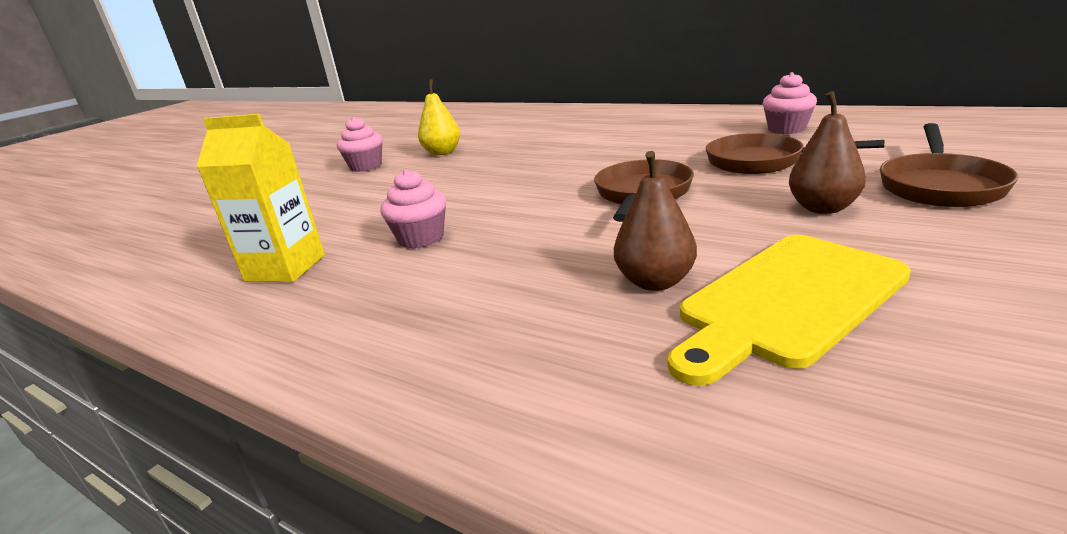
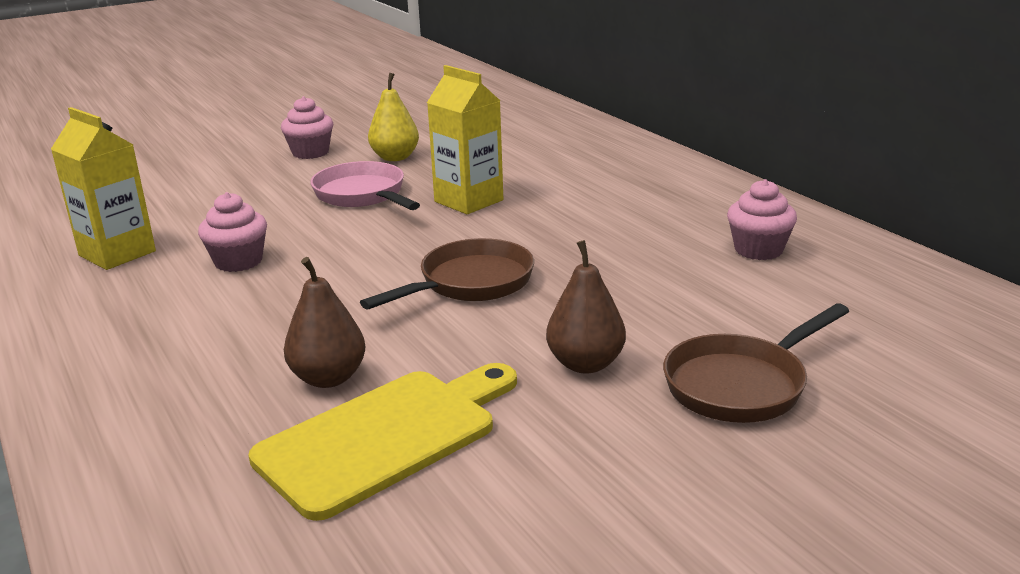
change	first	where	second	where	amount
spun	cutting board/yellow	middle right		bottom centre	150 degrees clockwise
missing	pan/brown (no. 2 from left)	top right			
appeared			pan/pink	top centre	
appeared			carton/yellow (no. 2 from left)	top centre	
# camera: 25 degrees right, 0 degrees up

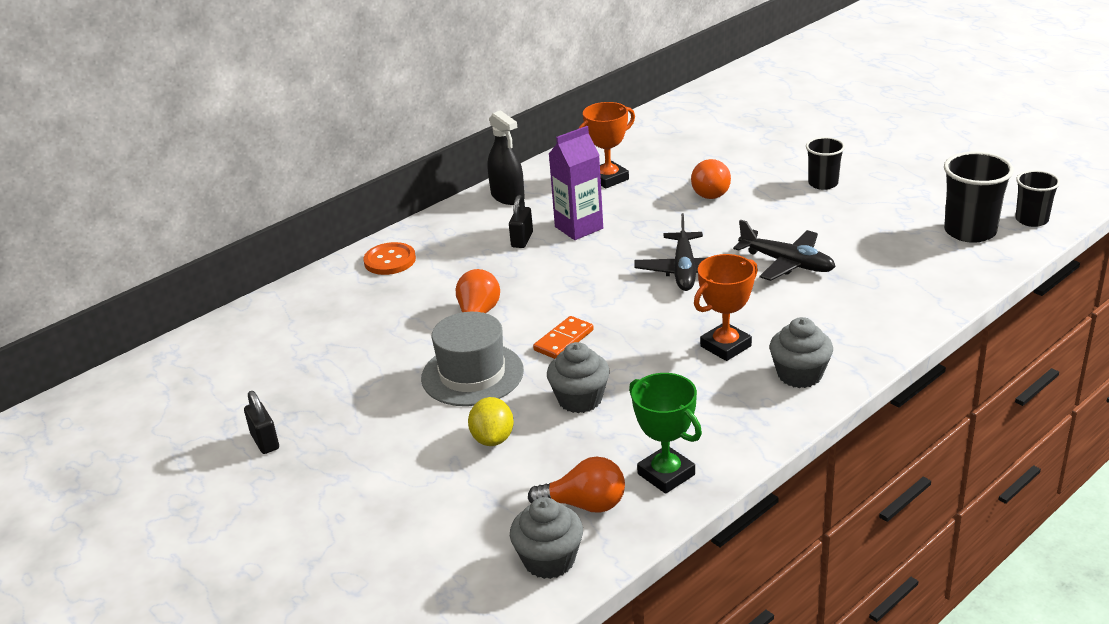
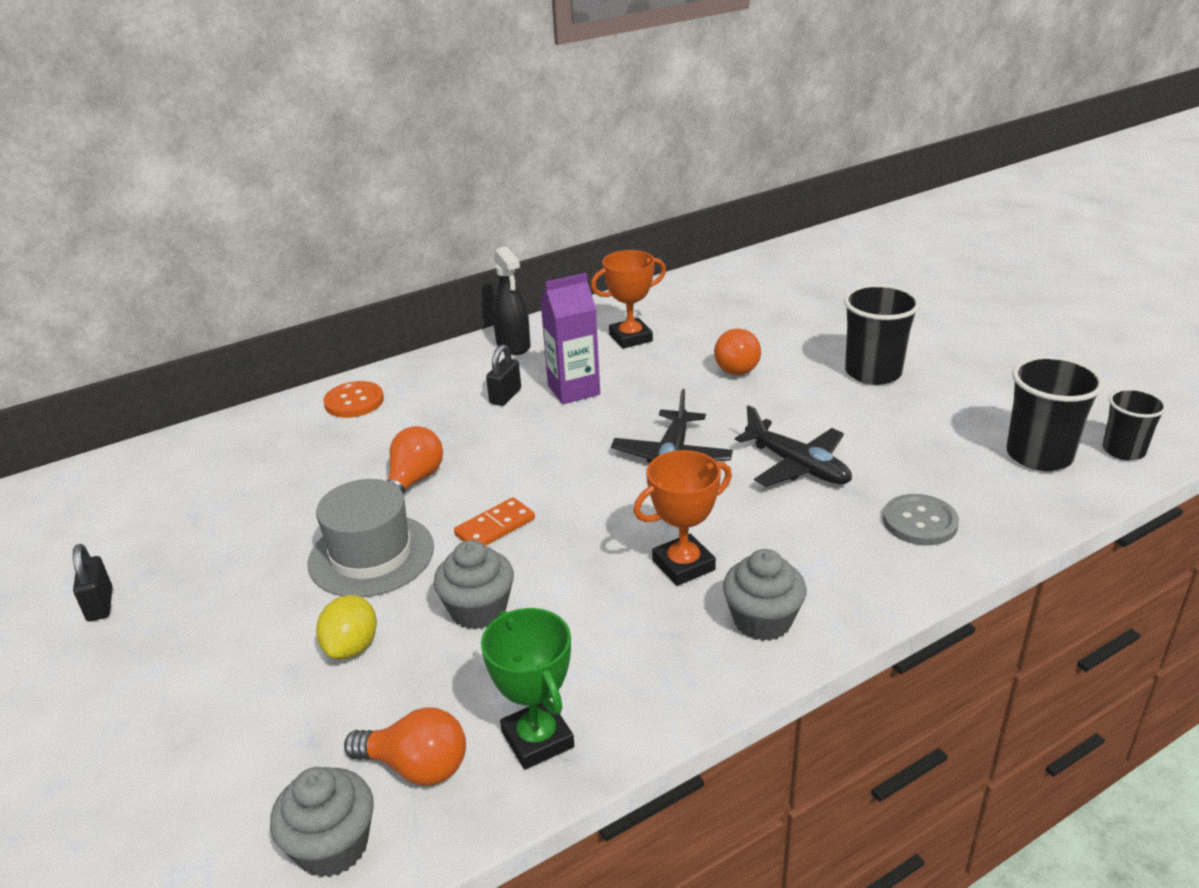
change	first	where	second	where	amount
size	cup/black (no. 1 from left)	top right		middle right	x1.59
appeared			button/grey	middle right	
# camera: 10 degrees right, 0 degrees up

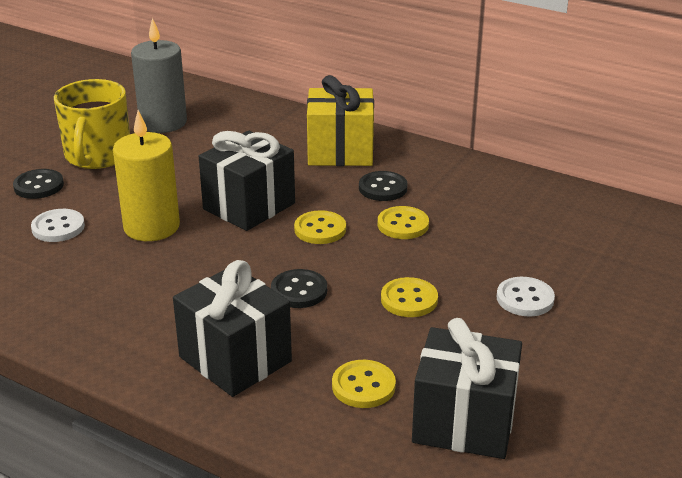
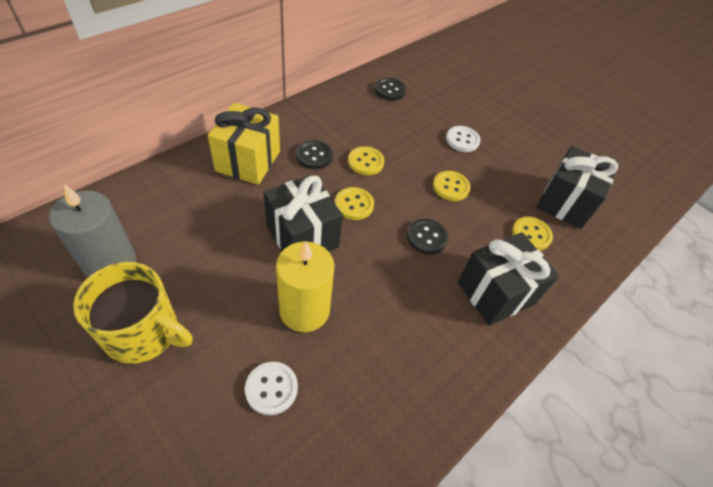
change	first	where	second	where	amount
relocated	button/black (no. 1 from left in the first image)	middle left	button/black (no. 2 from left)	top centre	
# camera: 80 degrees left, 20 degrees up

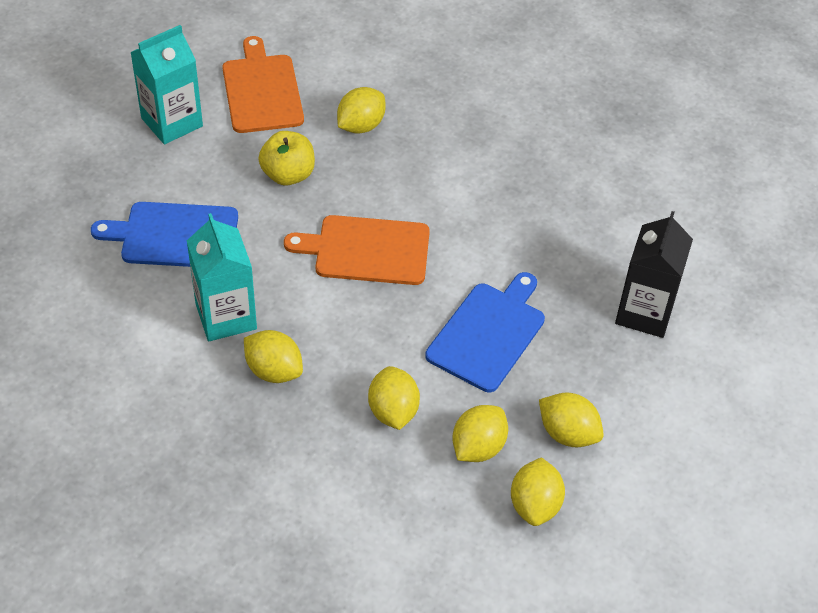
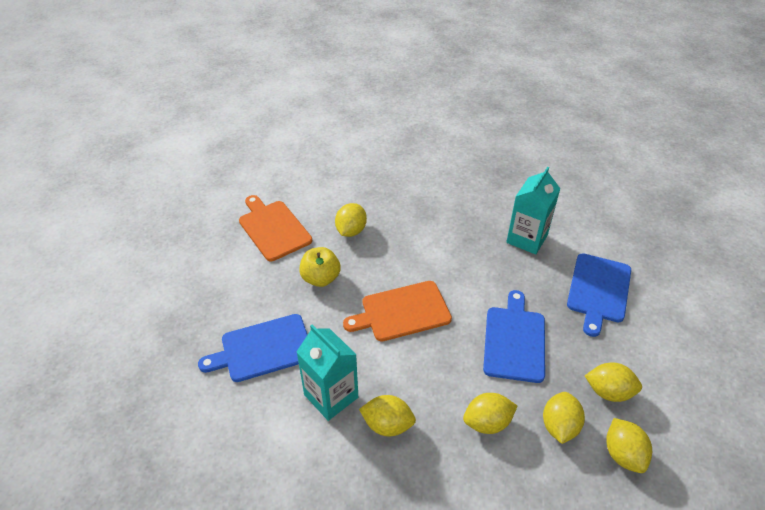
change	first	where	second	where	amount
relocated	carton/turquoise (no. 1 from left in the first image)	top left	carton/turquoise (no. 2 from left)	middle right	
spun	lemon/yellow (no. 3 from left)	centre		bottom centre	75 degrees counterclockwise
exchanged	carton/black	middle right	cutting board/blue (no. 3 from left)	middle right	
# camera: 20 degrees left, 5 degrees down

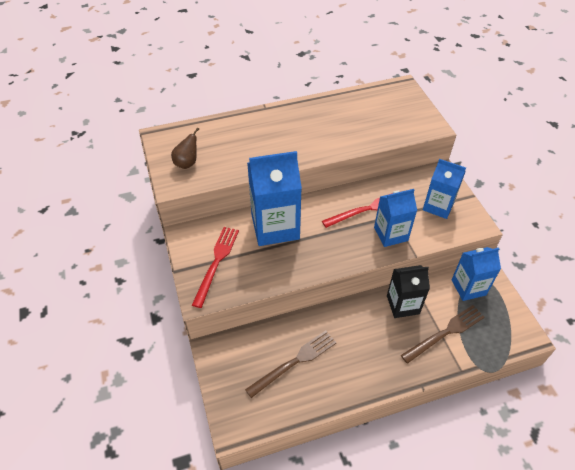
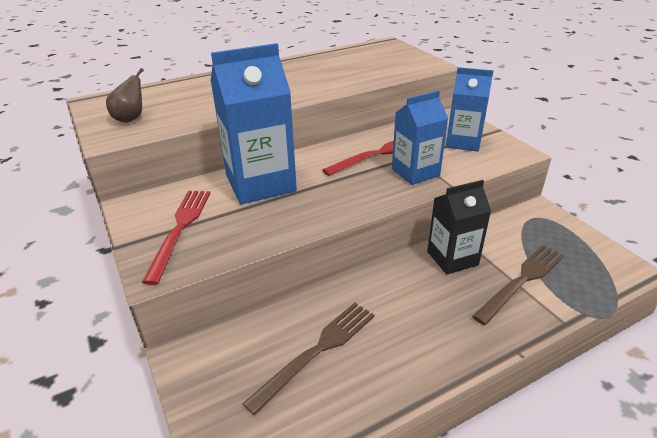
change	first	where	second	where	amount
missing	carton/blue (no. 4 from left)	middle right			
# camera: 10 degrees left, 15 degrees down

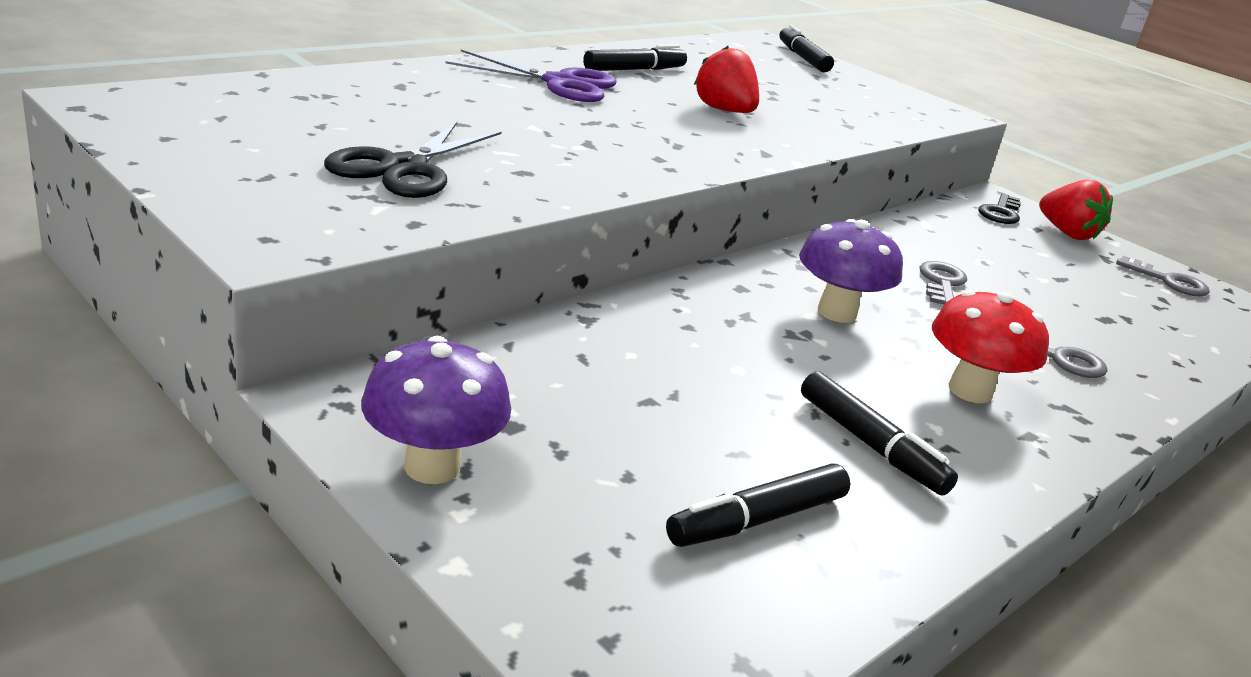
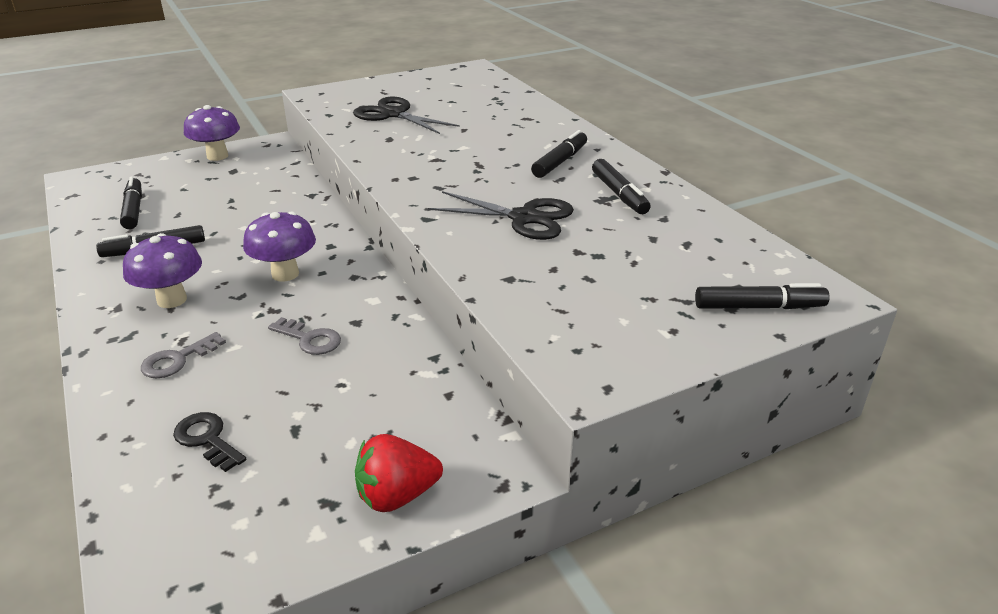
change	first	where	second	where	amount
exchanged	scissors/purple	top centre	marker/black (no. 3 from left)	top centre	
exchanged	strawberry/red (no. 1 from left)	top centre	scissors/black (no. 2 from left)	centre	
colour	mushroom/red	middle right	mushroom/purple (no. 1 from left)	middle left	
relocated	key/black	top right		bottom left	
missing	key/grey (no. 3 from left)	middle right			
# camera: 110 degrees right, 5 degrees up

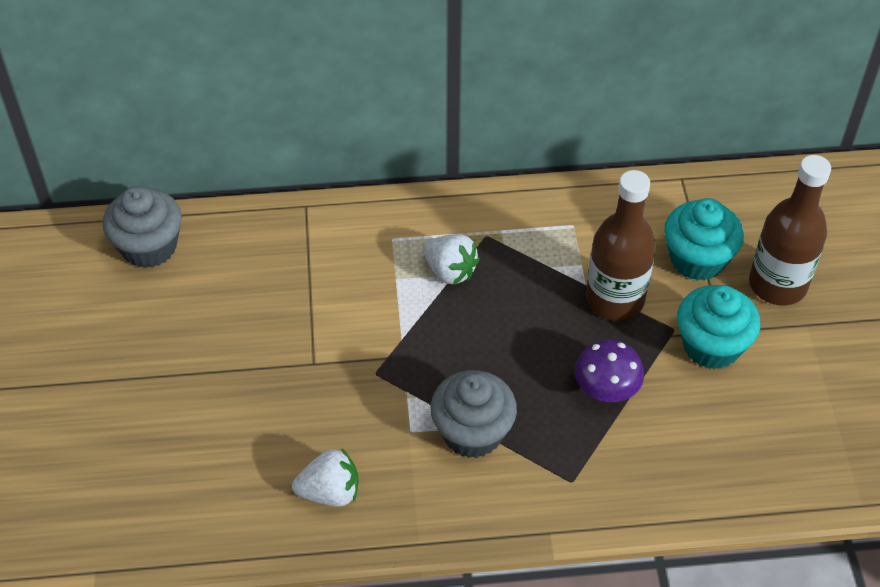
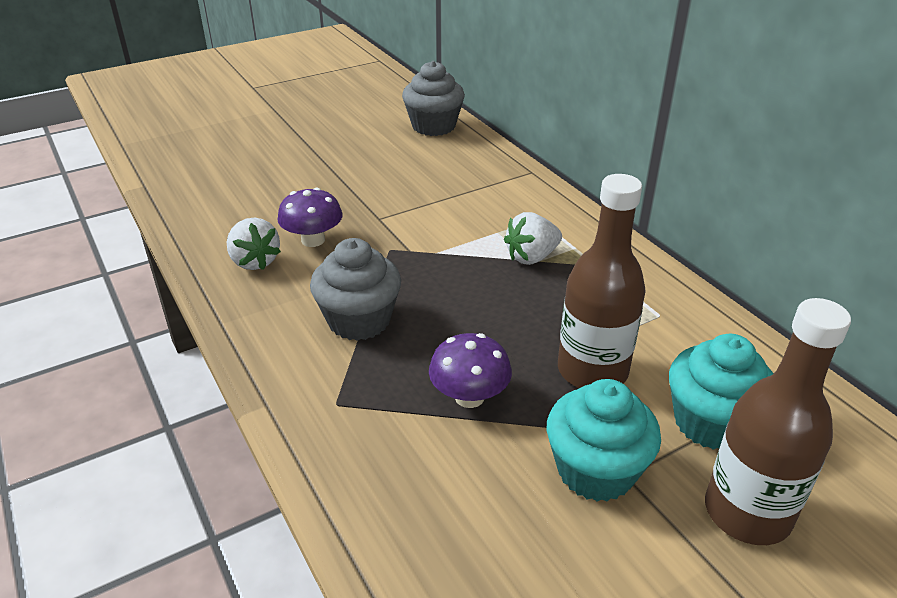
change	first	where	second	where	amount
spun	strawberry/white (no. 2 from left)	centre		centre	45 degrees clockwise
appeared			mushroom/purple (no. 1 from left)	centre	
# camera: 65 degrees right, 15 degrees down

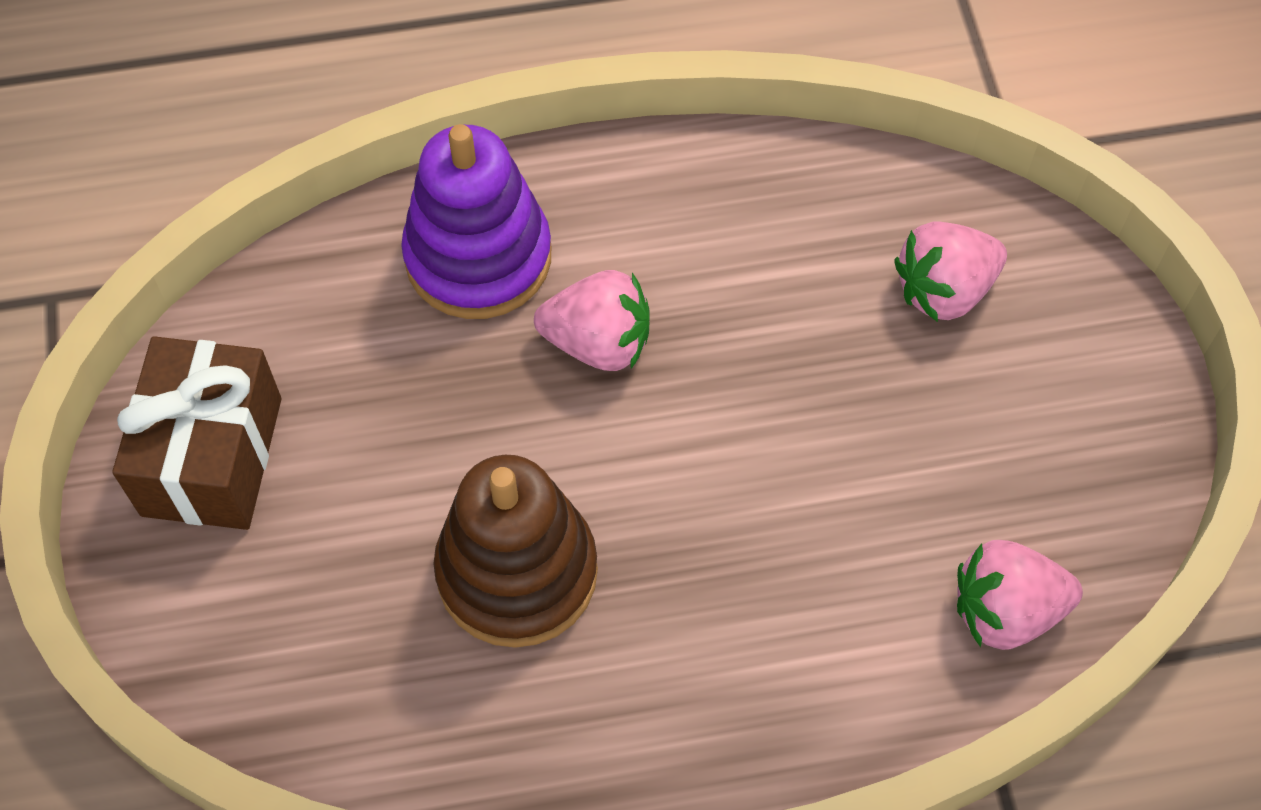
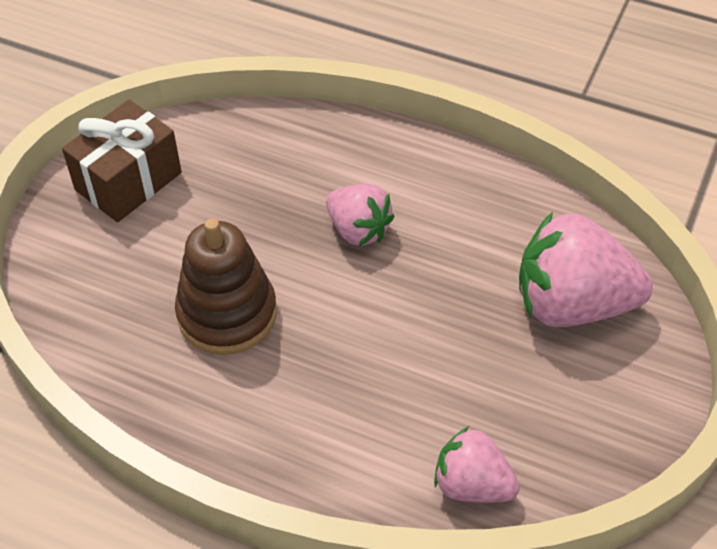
change	first	where	second	where	amount
missing	stacking toy/purple	top centre			
size	strawberry/pink (no. 2 from left in the first image)	middle right	strawberry/pink (no. 3 from left)	middle right	x1.71
# camera: 35 degrees right, 10 degrees down

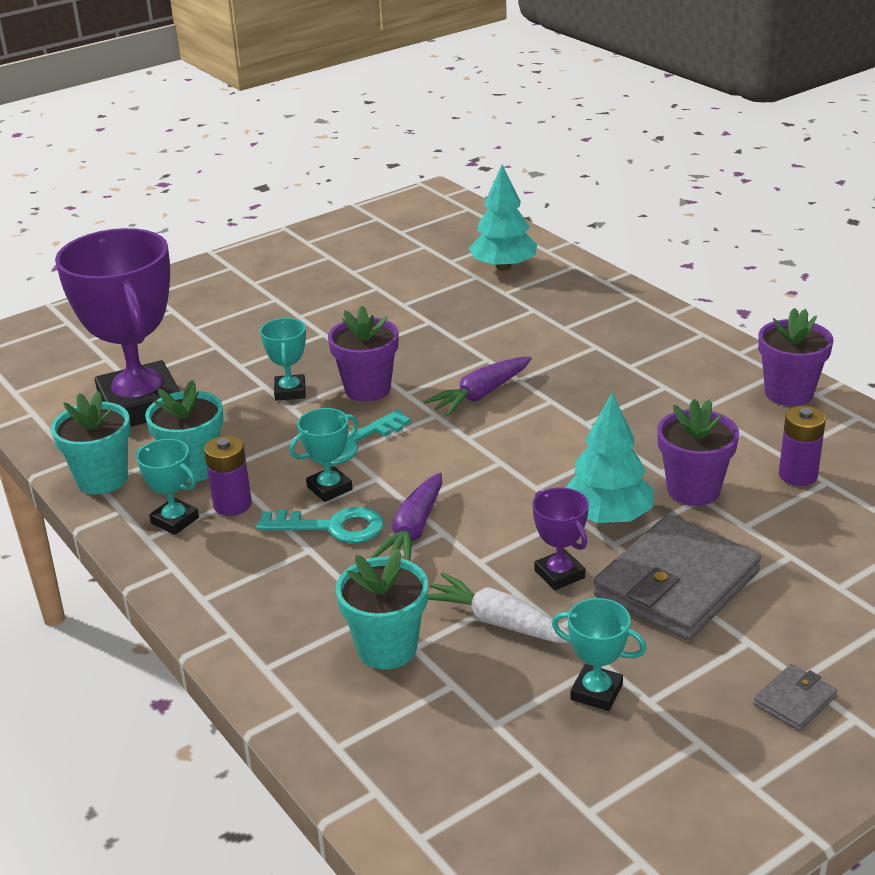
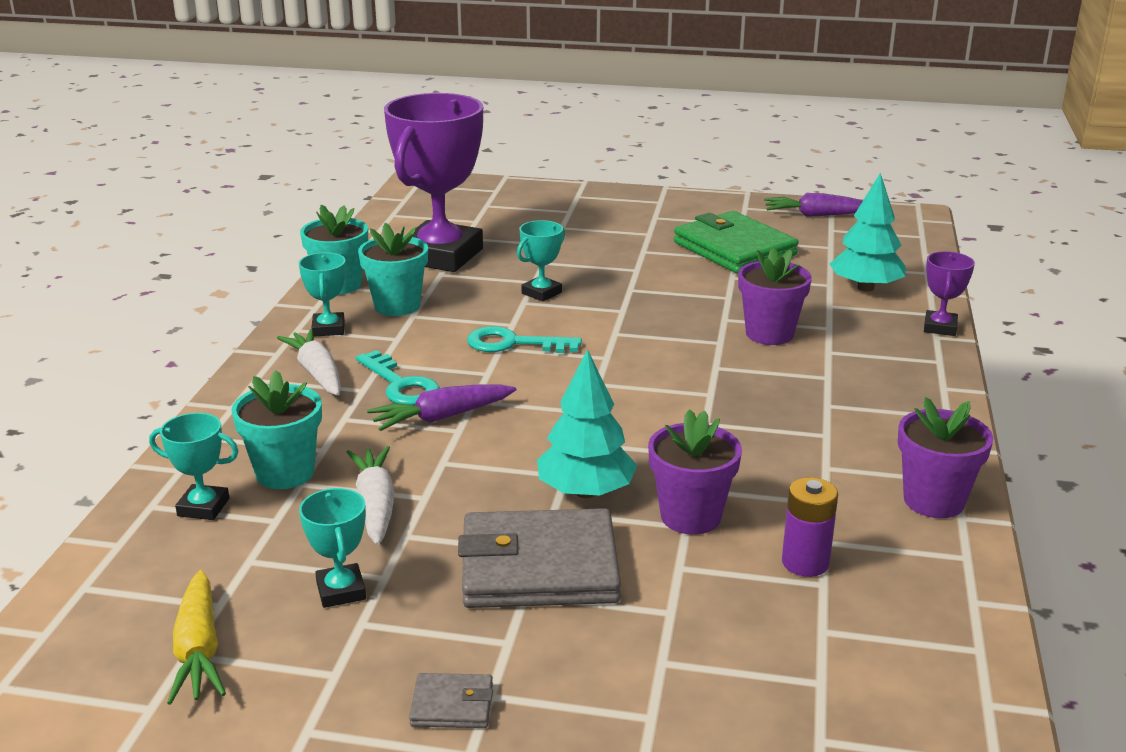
change	first	where	second	where	amount
missing	battery/purple (no. 1 from left)	middle left			
relocated	trophy/turquoise (no. 3 from left in the first image)	centre	trophy/turquoise (no. 1 from left)	middle left	
relocated	flower pot/purple (no. 1 from left in the first image)	centre	flower pot/purple (no. 2 from left)	middle right	
relocated	carrot/purple (no. 2 from left)	centre		top right	
relocated	trophy/purple (no. 2 from left)	centre		middle right	
appeared			carrot/yellow	bottom left	
appeared			carrot/white (no. 1 from left)	middle left	
appeared			wallet/green	top centre	
# camera: 45 degrees right, 5 degrees down

